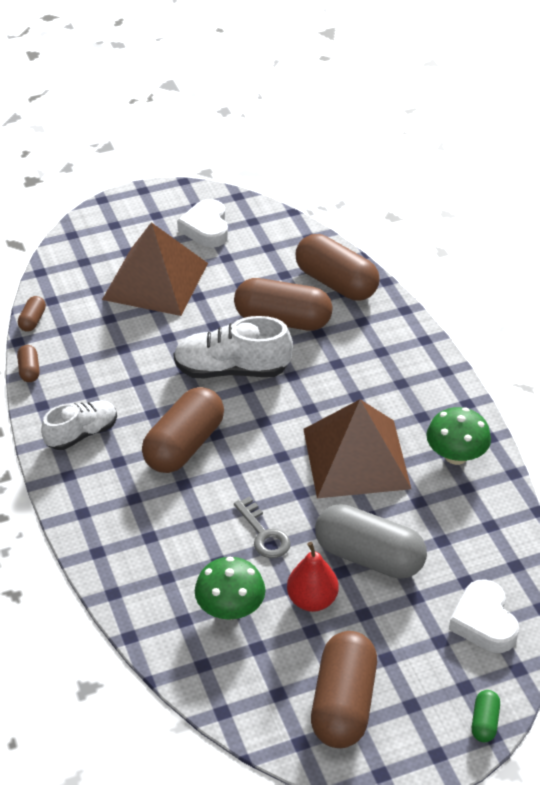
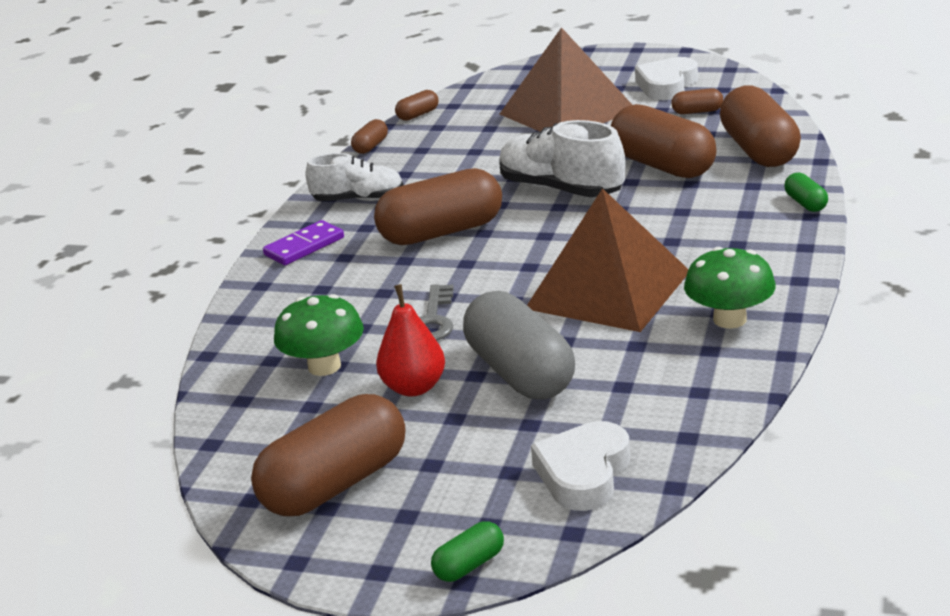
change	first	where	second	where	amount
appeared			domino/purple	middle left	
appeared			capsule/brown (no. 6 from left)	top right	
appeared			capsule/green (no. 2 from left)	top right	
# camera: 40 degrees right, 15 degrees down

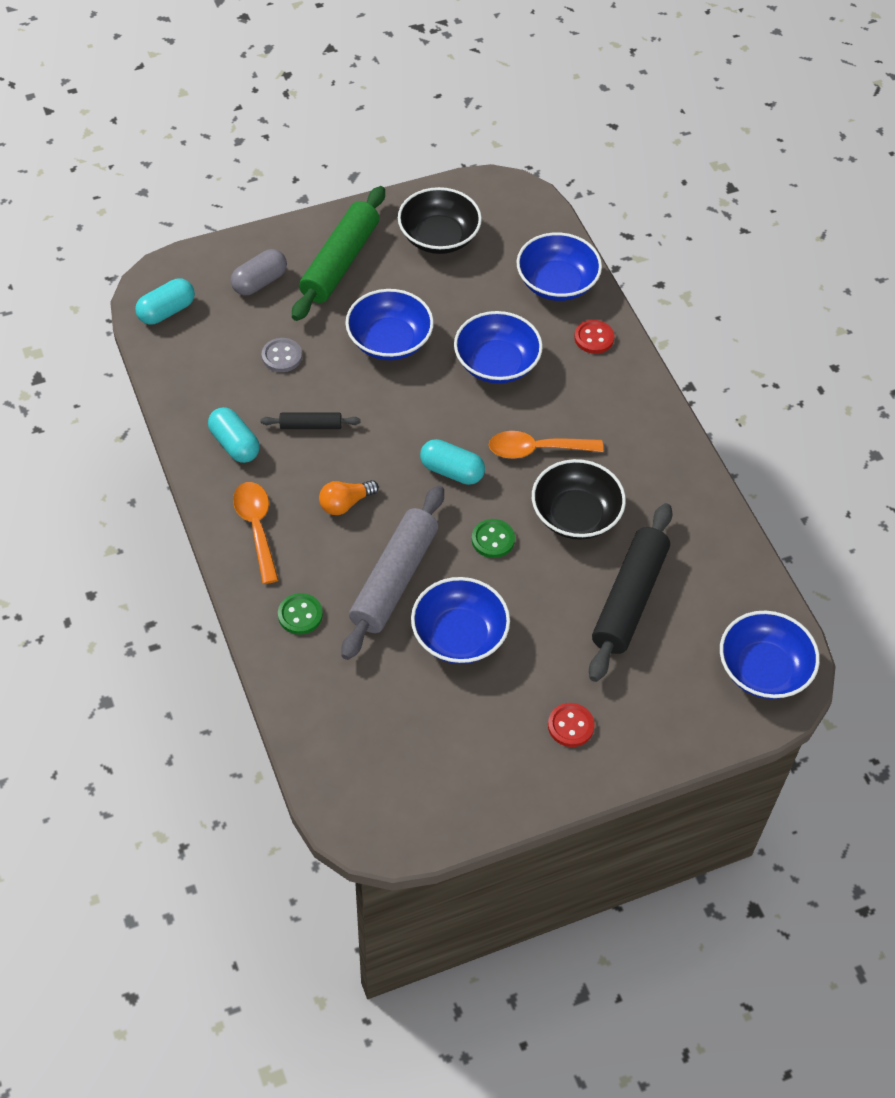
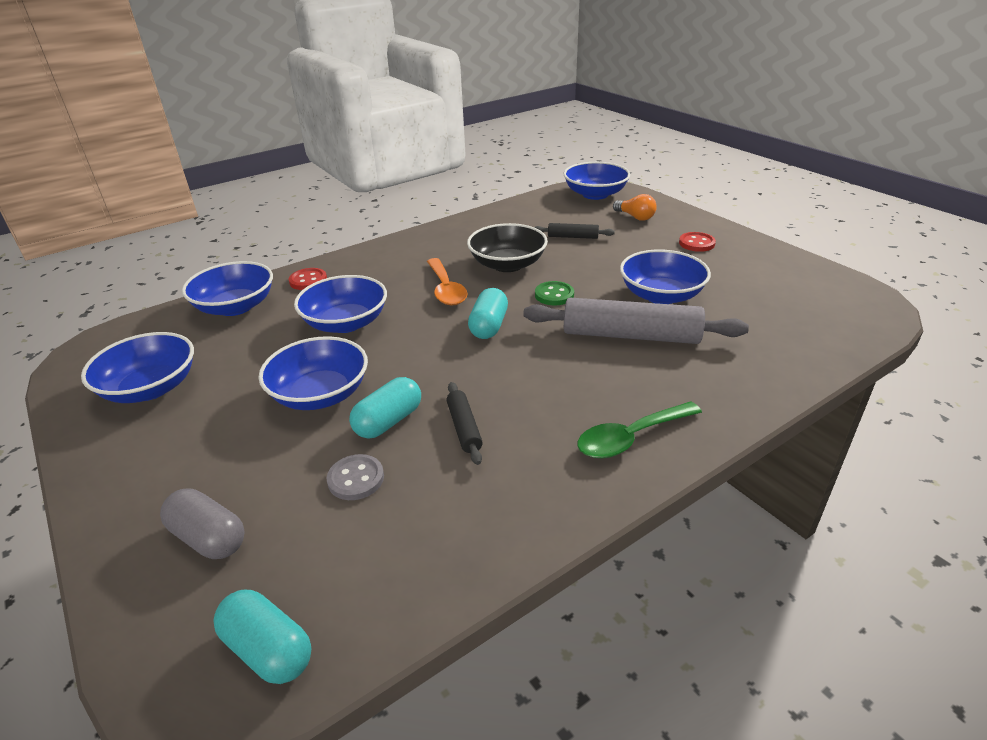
change	first	where	second	where	amount
relocated	capsule/turquoise (no. 2 from left)	middle left		centre	
colour	spoon/orange (no. 1 from left)	middle left	spoon/green	centre	
missing	button/green (no. 1 from left)	centre			
missing	rolling pin/green	top centre			
relocated	light bulb/orange	centre		top centre	
colour	bowl/black (no. 1 from left)	top centre	bowl/blue (no. 1 from left)	middle left	
size	rolling pin/black (no. 2 from left)	middle right		top centre	x0.48
# camera: 100 degrees left, 20 degrees down

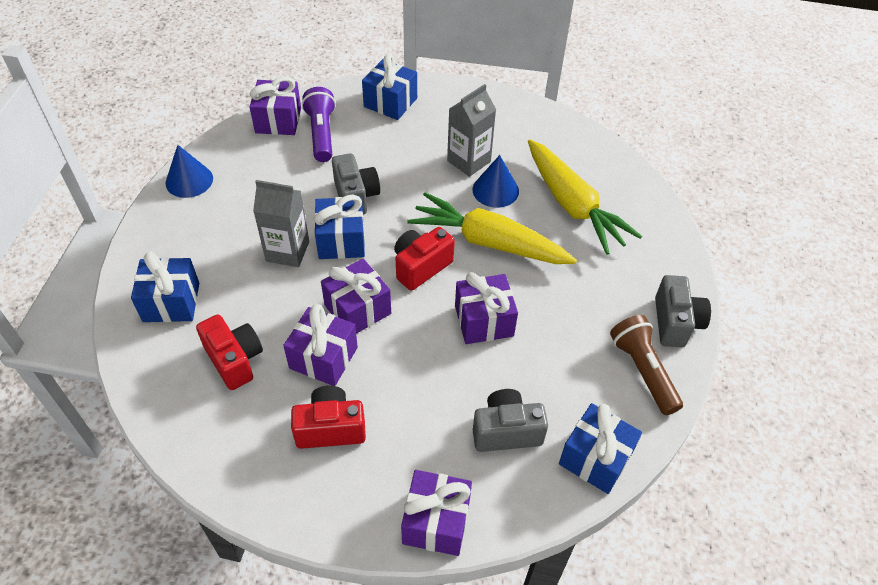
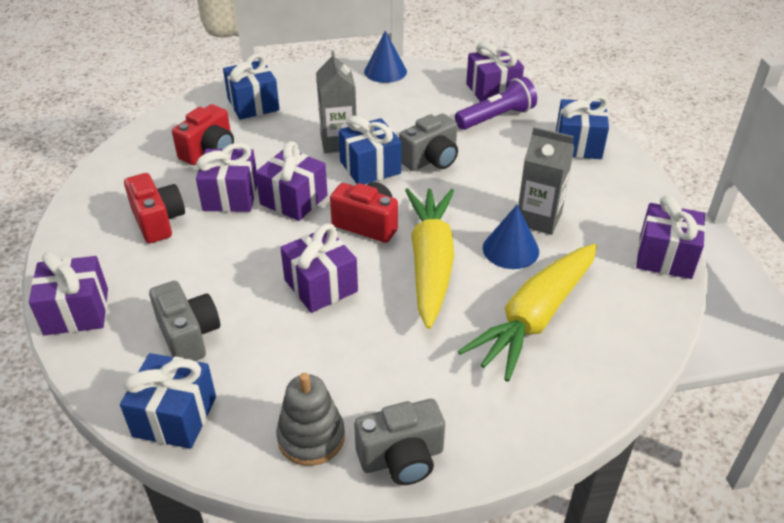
change	first	where	second	where	amount
exchanged	flashlight/brown	middle right	stacking toy/grey	bottom centre	
appeared			gift/purple (no. 6 from left)	middle right	
# camera: 70 degrees right, 10 degrees down

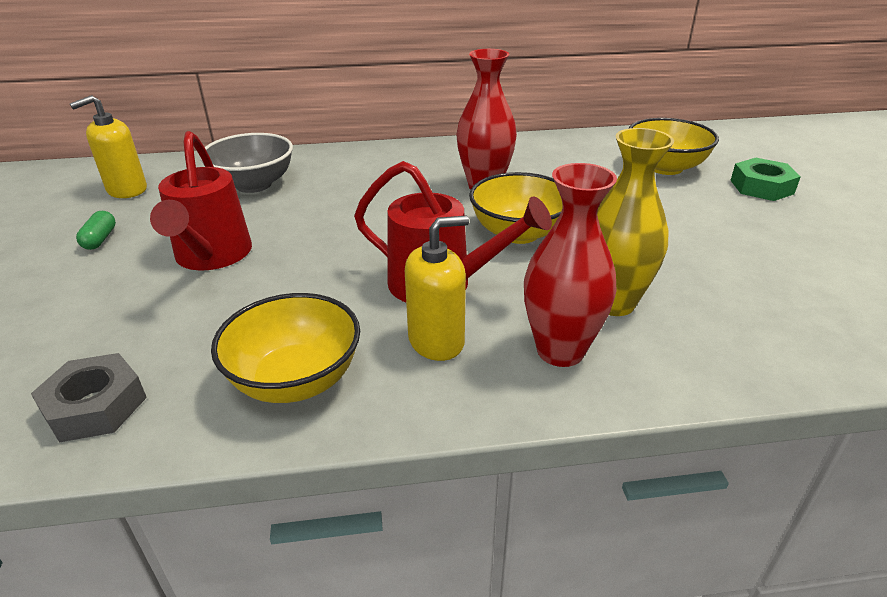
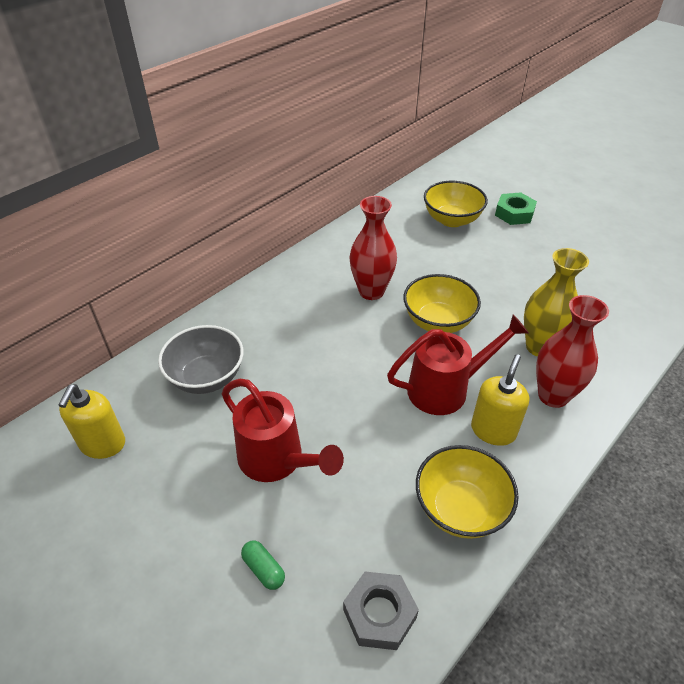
change	first	where	second	where	amount
relocated	capsule/green	middle left		bottom centre	
# camera: 40 degrees left, 10 degrees up

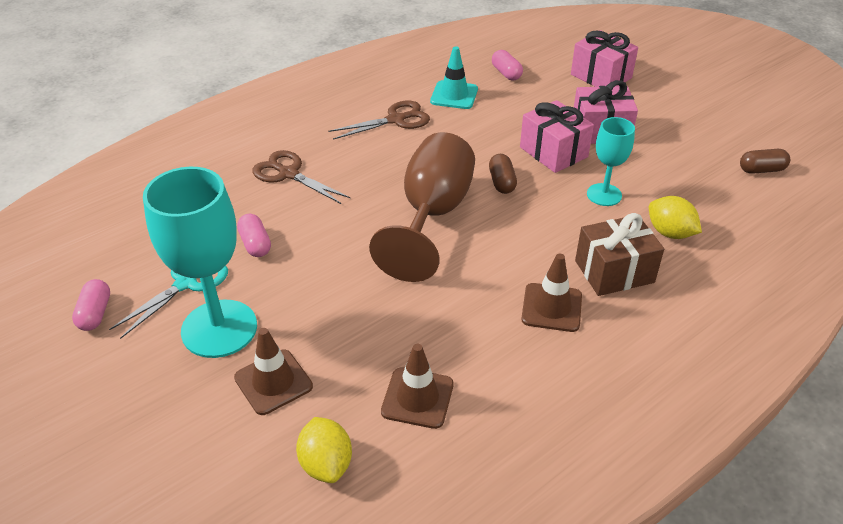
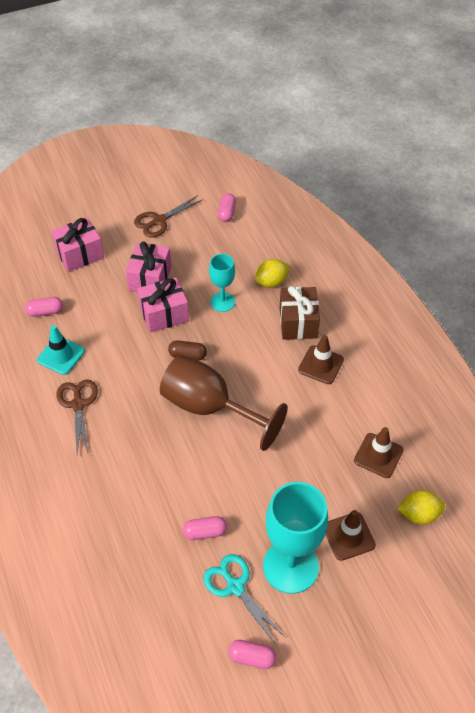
change	first	where	second	where	amount
relocated	scissors/brown (no. 1 from left in the first image)	centre	scissors/brown (no. 2 from left)	top centre	
colour	capsule/brown (no. 2 from left)	top right	capsule/pink (no. 3 from left)	top centre	
# camera: 75 degrees left, 10 degrees up

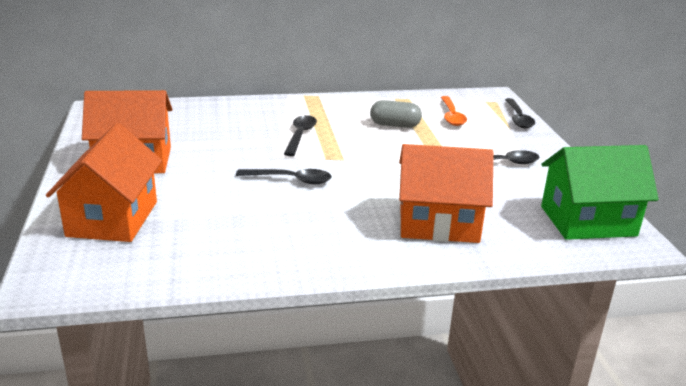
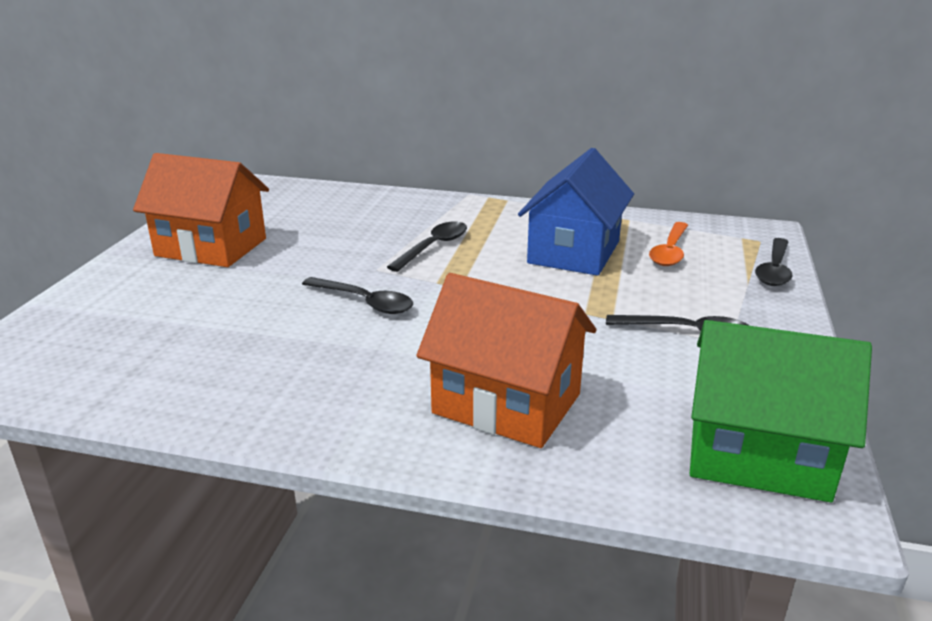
change	first	where	second	where	amount
missing	house/orange (no. 1 from left)	middle left			
exchanged	capsule/grey	top centre	house/blue	centre	
# camera: 25 degrees right, 0 degrees up

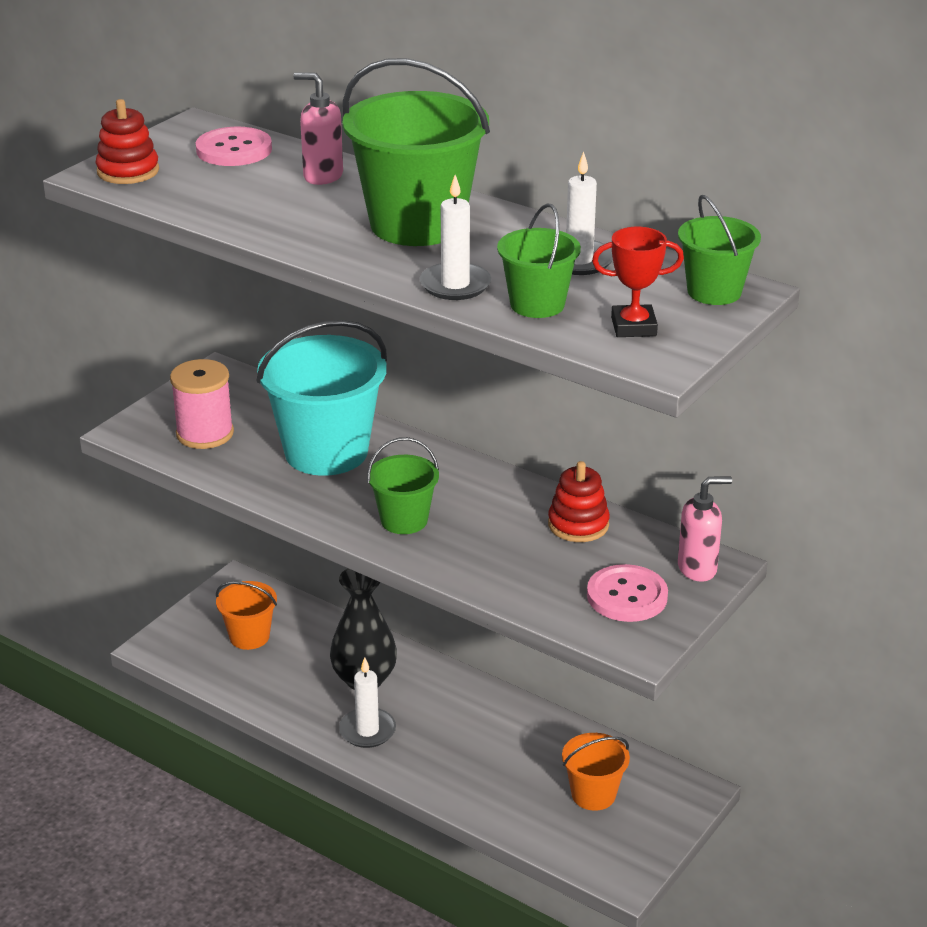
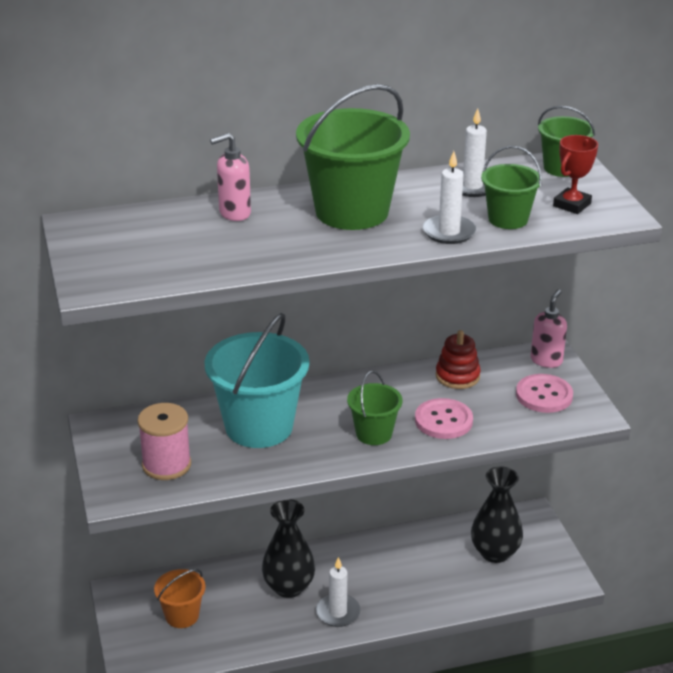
change	first	where	second	where	amount
missing	stacking toy/red (no. 1 from left)	top left			
relocated	button/pink (no. 1 from left)	top left		centre	
exchanged	bucket/orange (no. 2 from left)	bottom centre	vase/black (no. 2 from left)	bottom right	
# camera: 50 degrees left, 0 degrees up

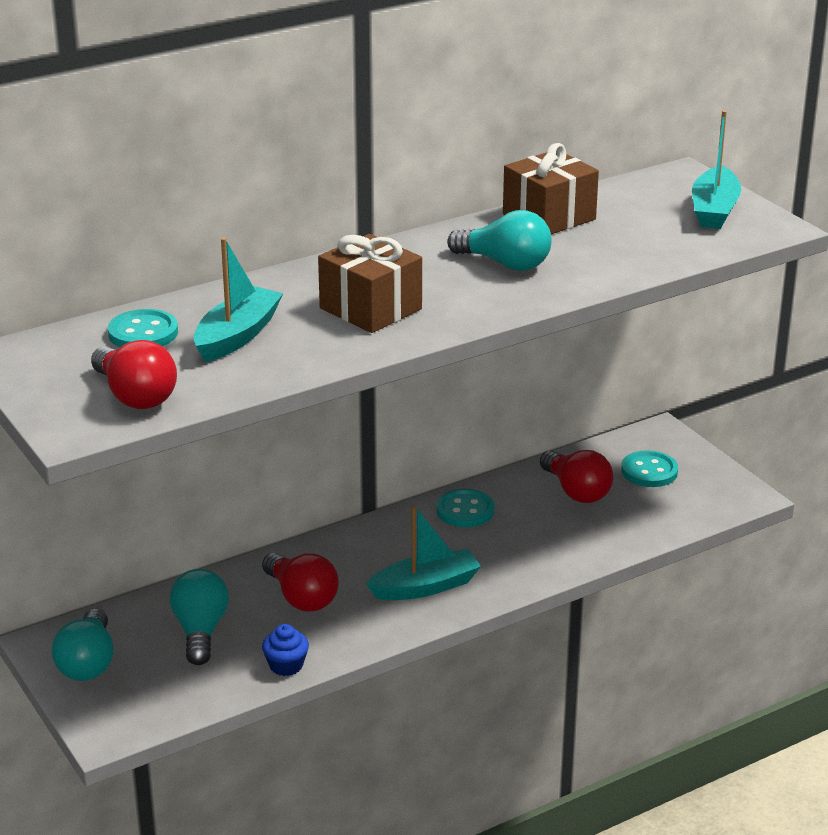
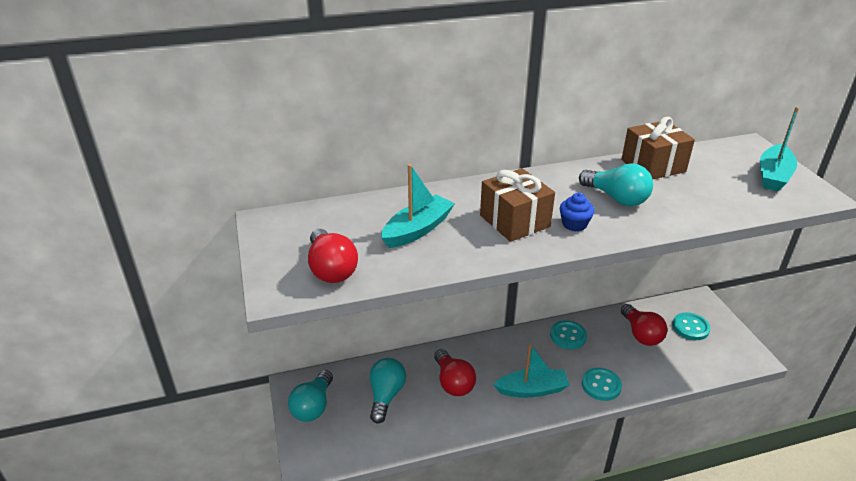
change	first	where	second	where	amount
relocated	button/turquoise (no. 1 from left in the first image)	middle left	button/turquoise (no. 2 from left)	bottom right	
relocated	cupcake/blue	bottom centre		middle right	
# camera: 15 degrees right, 5 degrees up

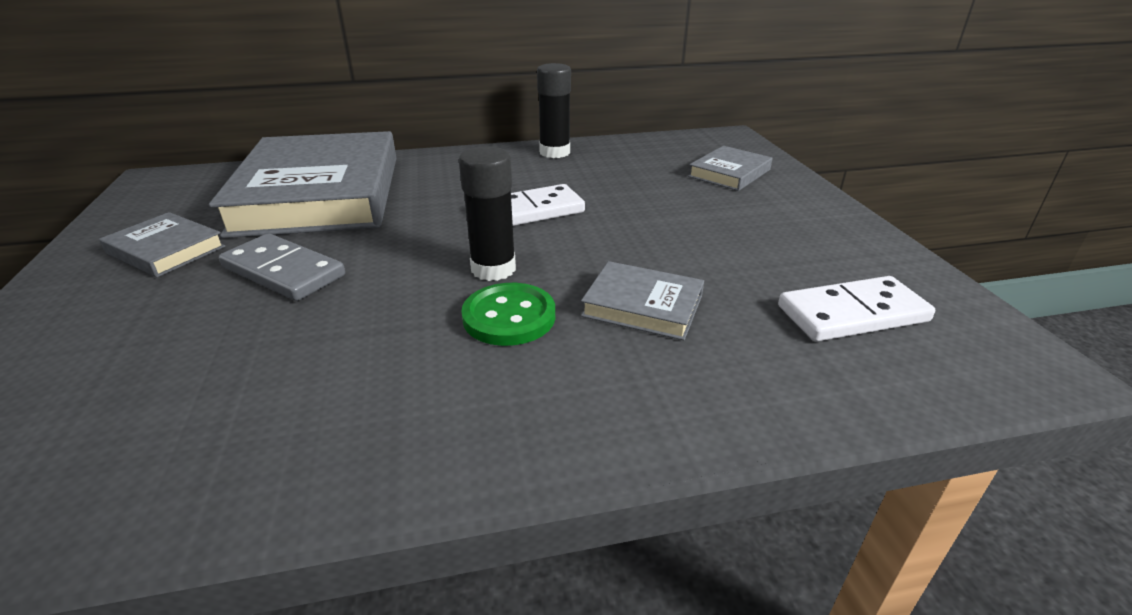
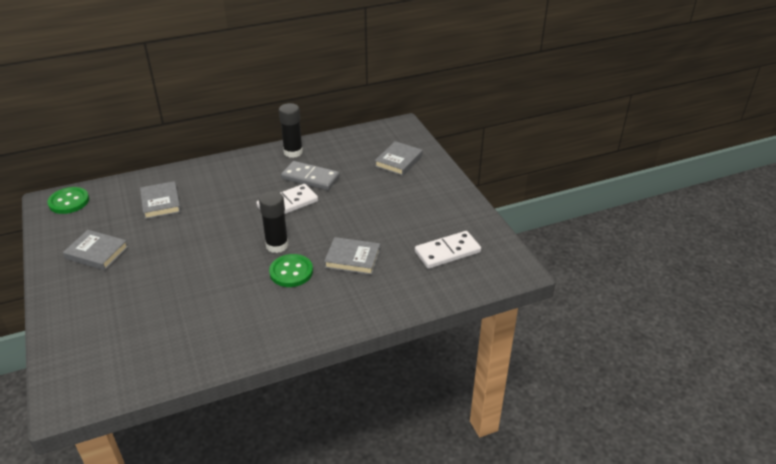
change	first	where	second	where	amount
size	book/grey (no. 2 from left)	top left		middle left	x0.43
relocated	domino/grey	middle left		centre	
appeared			button/green (no. 1 from left)	middle left	
# camera: 10 degrees left, 5 degrees up

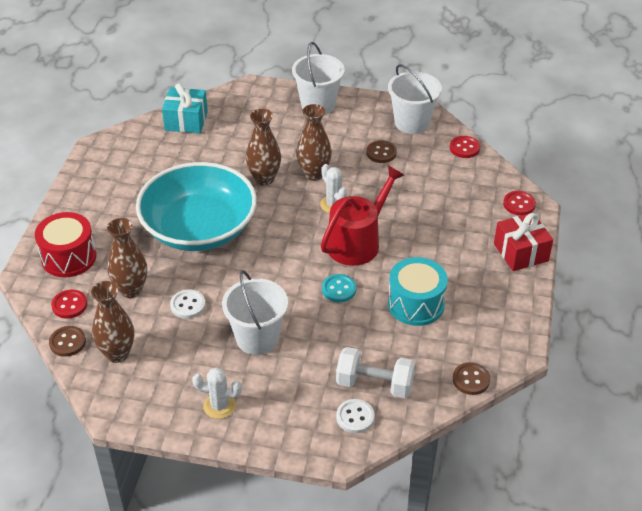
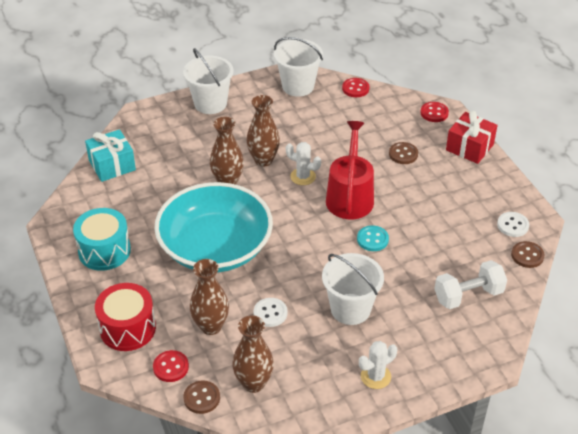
change	first	where	second	where	amount
relocated	button/white (no. 2 from left)	bottom centre		middle right	
relocated	button/brown (no. 2 from left)	top centre		middle right	
relocated	drum/turquoise	centre		middle left	
# camera: 35 degrees left, 0 degrees up

